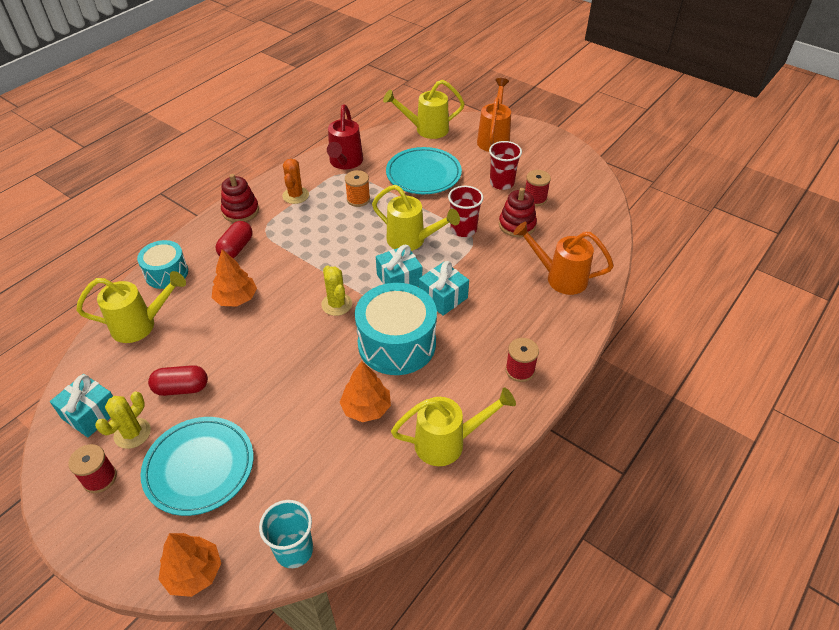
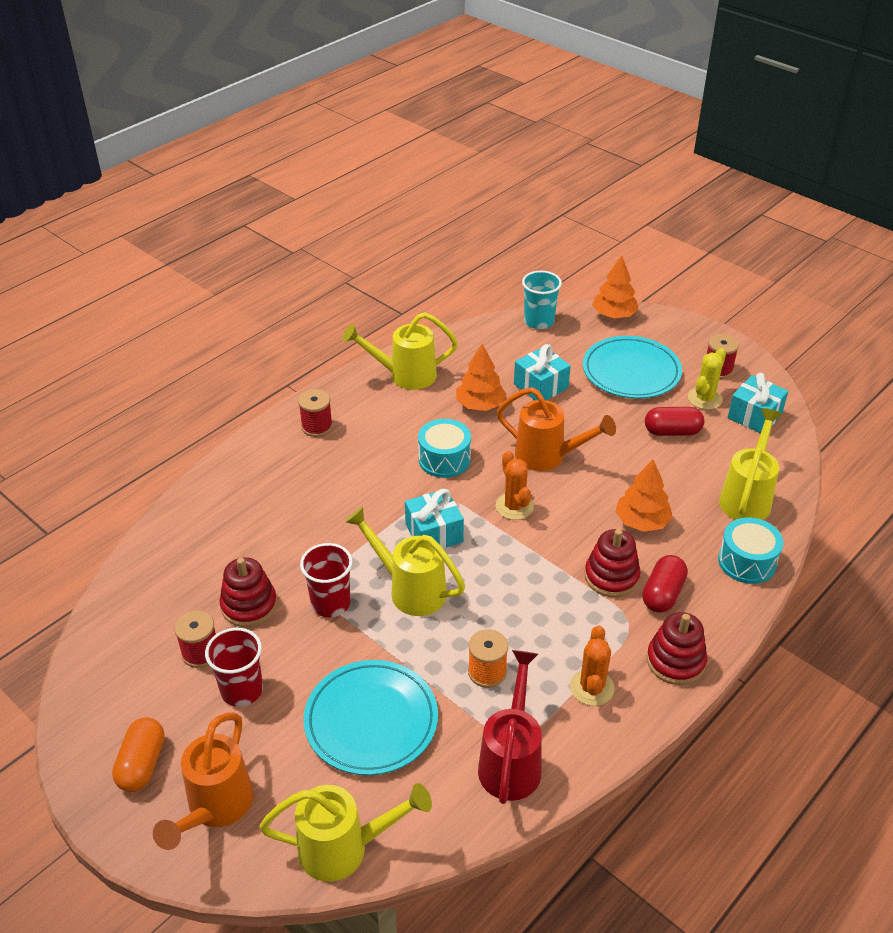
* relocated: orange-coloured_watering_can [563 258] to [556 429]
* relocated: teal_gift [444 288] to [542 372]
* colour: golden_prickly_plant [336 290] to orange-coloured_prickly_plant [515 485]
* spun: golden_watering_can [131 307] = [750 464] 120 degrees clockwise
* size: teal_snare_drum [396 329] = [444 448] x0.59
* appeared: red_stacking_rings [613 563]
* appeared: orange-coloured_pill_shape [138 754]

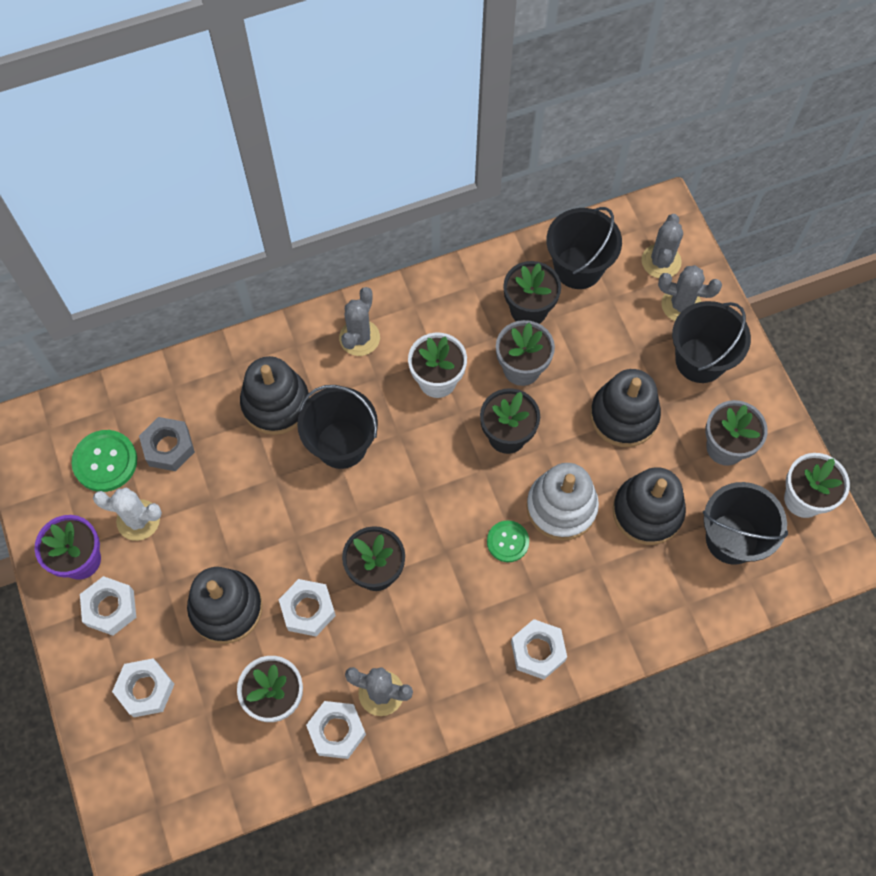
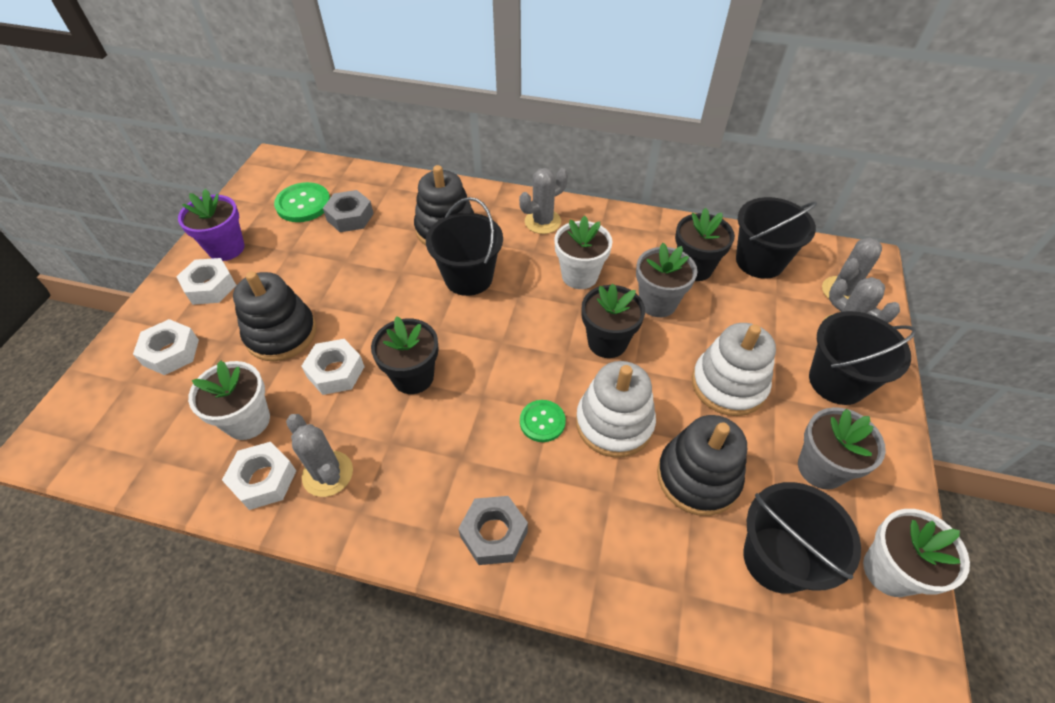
* colour: ebony_stacking_rings [625 408] to white_stacking_rings [734 369]
* missing: white_prickly_plant [127 514]
* colour: white_hexagon_nut [539 649] to gray_hexagon_nut [493 530]

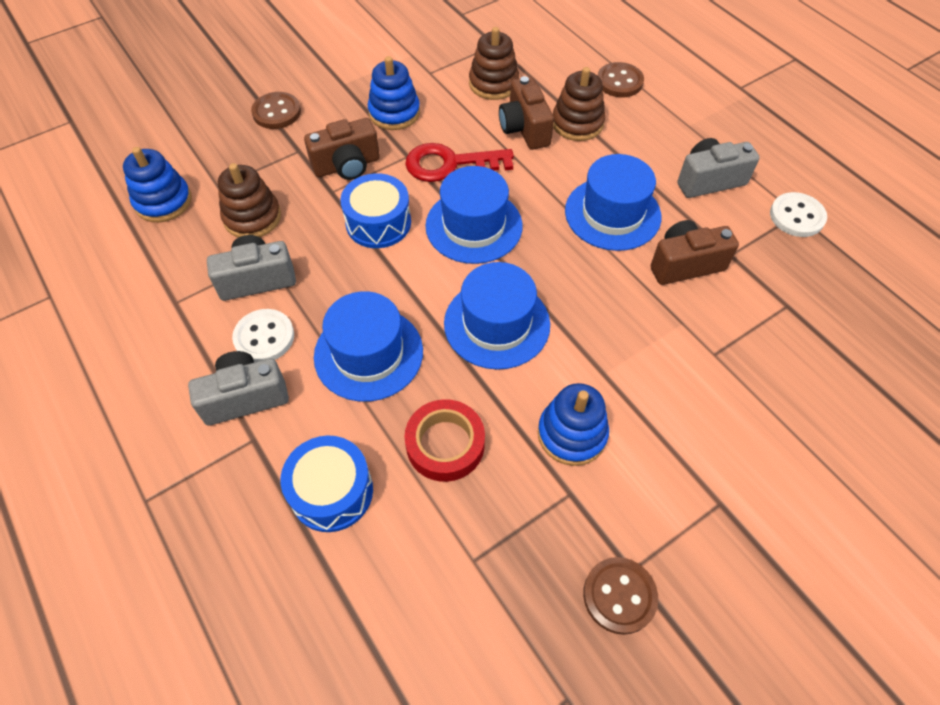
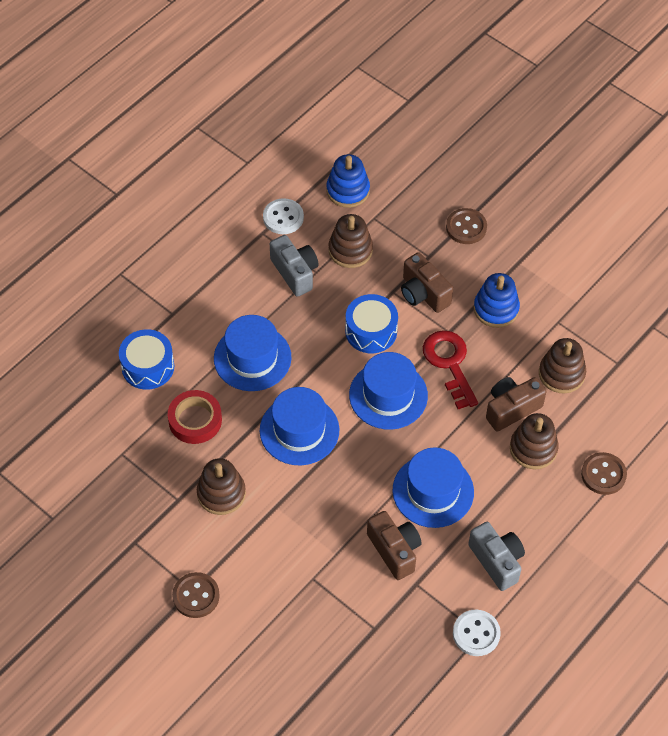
* relocated: white_button [263 335] to [283 216]
* missing: gray_camera [238 388]
* colour: royal_blue_stacking_rings [573 424] to russet_stacking_rings [221 486]
* relocated: russet_button [620 596] to [196 595]

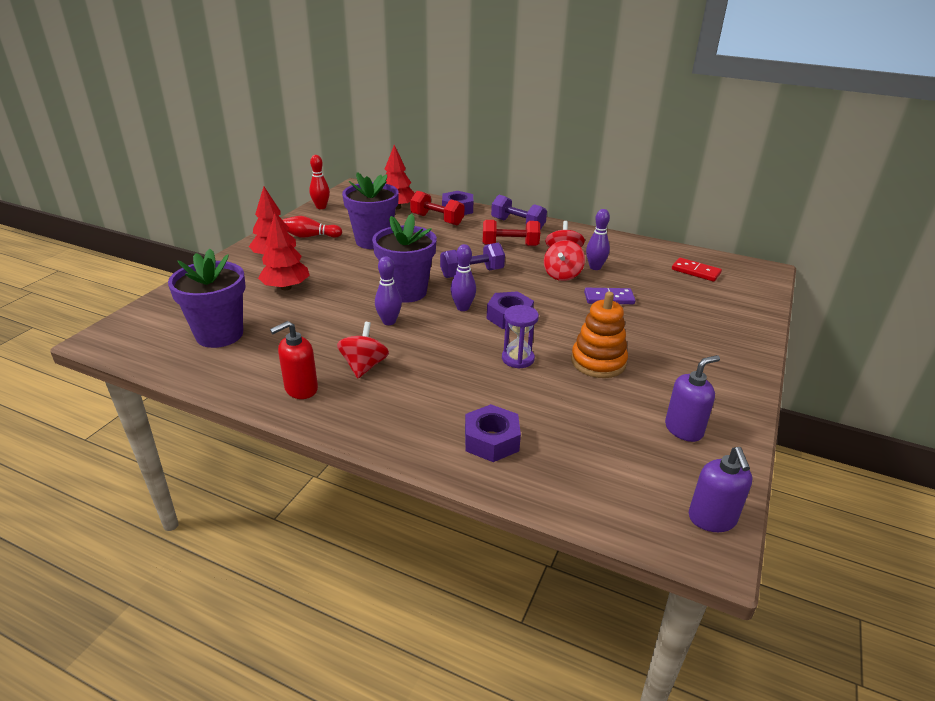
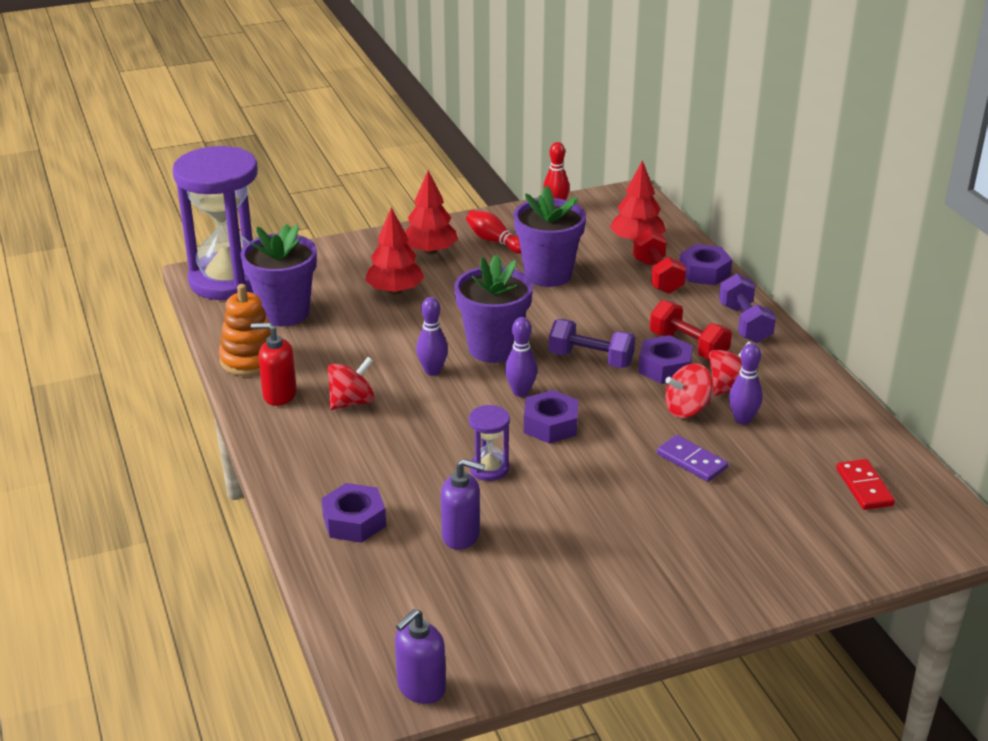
* relocated: orange-coloured_stacking_rings [599 335] to [245 330]
* relocated: royal_purple_soap_dispenser [692 398] to [463 504]
* appeared: royal_purple_hourglass [215 223]
* appeared: royal_purple_hexagon_nut [665 359]

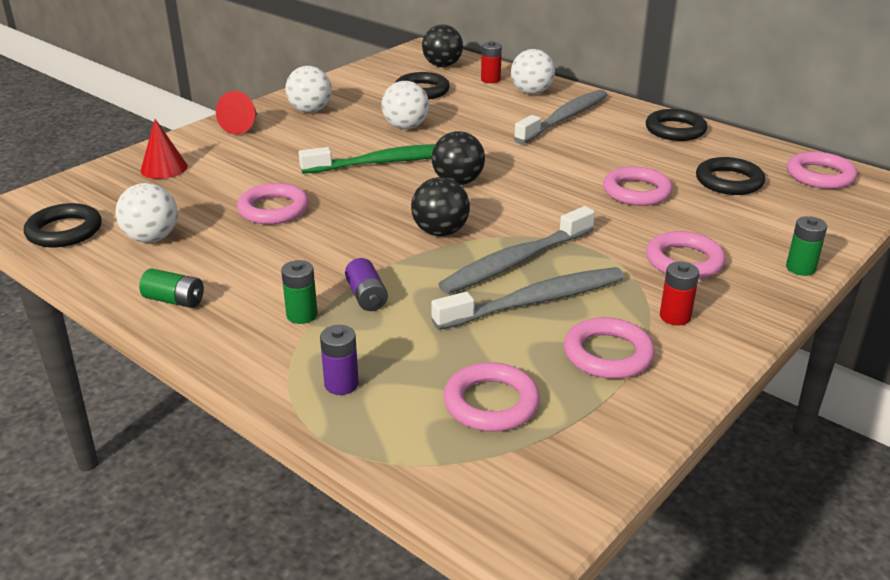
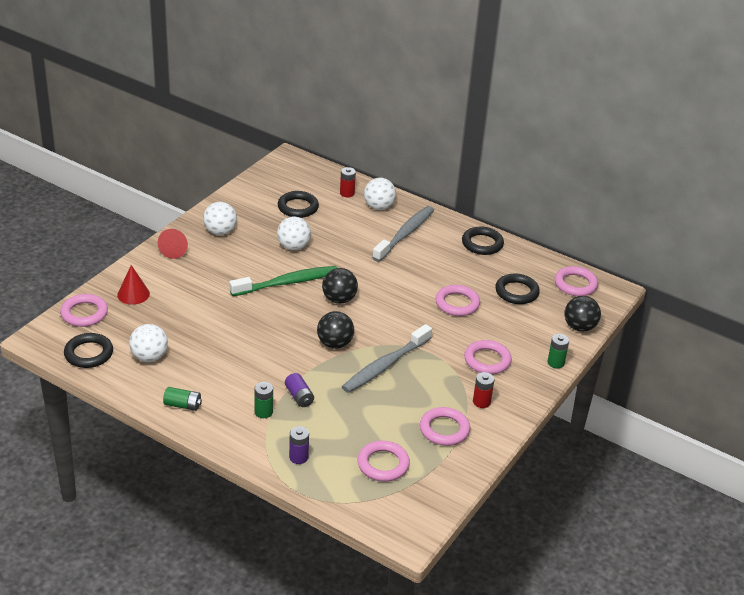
* relocated: ebony_ball [442 45] to [582 314]
* relocated: rose-pink_hoop [273 203] to [84 310]
* missing: gray_tooth_brush [527 298]

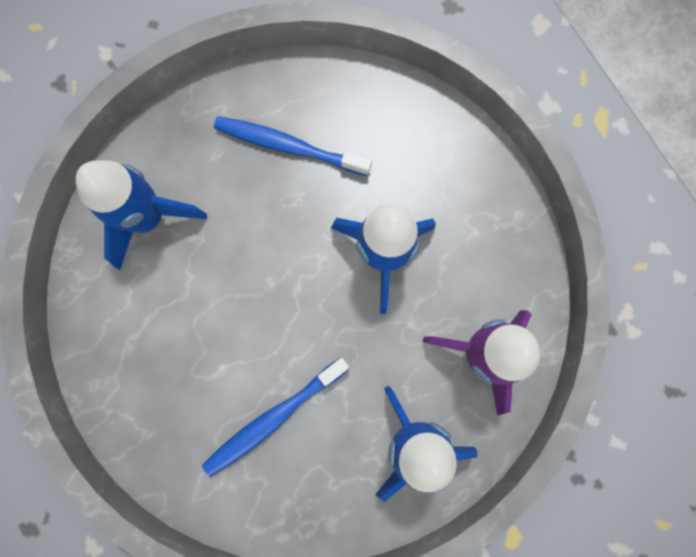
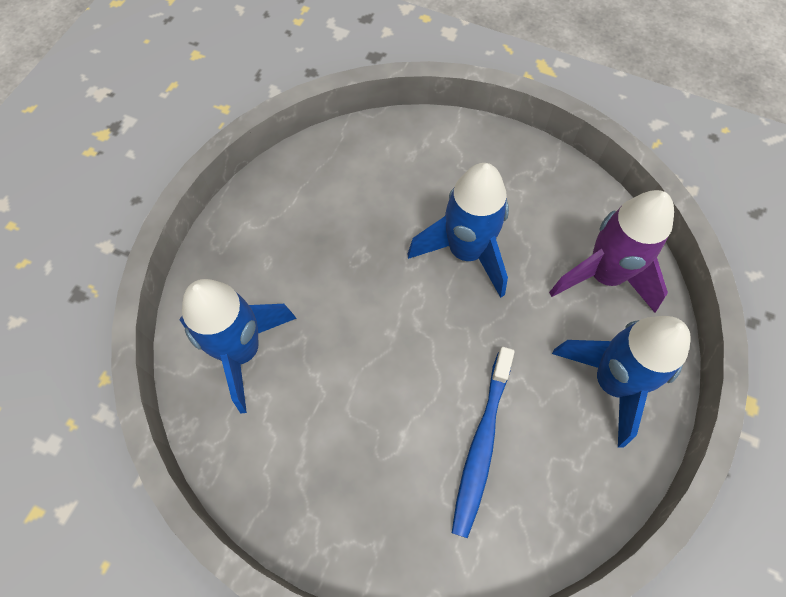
* missing: royal_blue_tooth_brush [293 146]

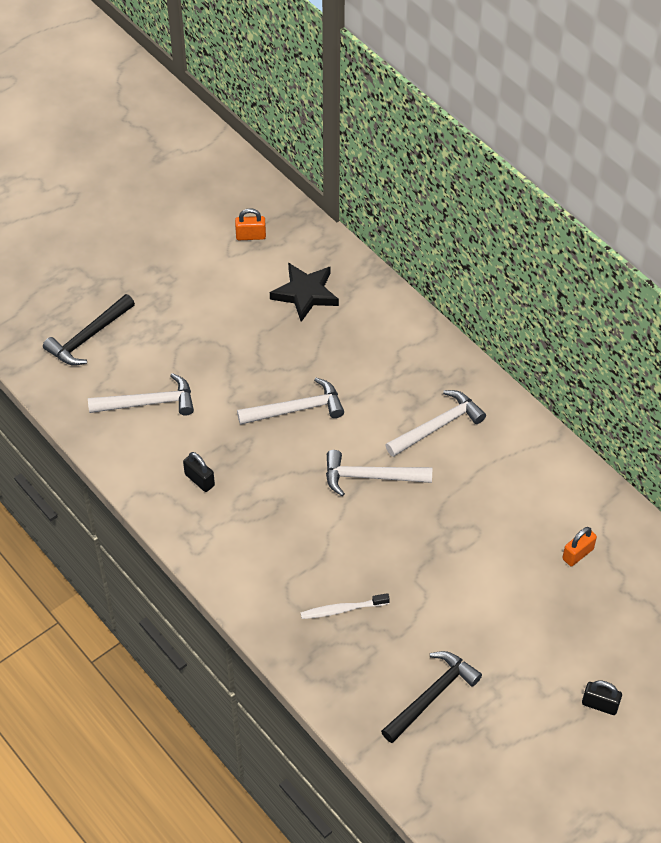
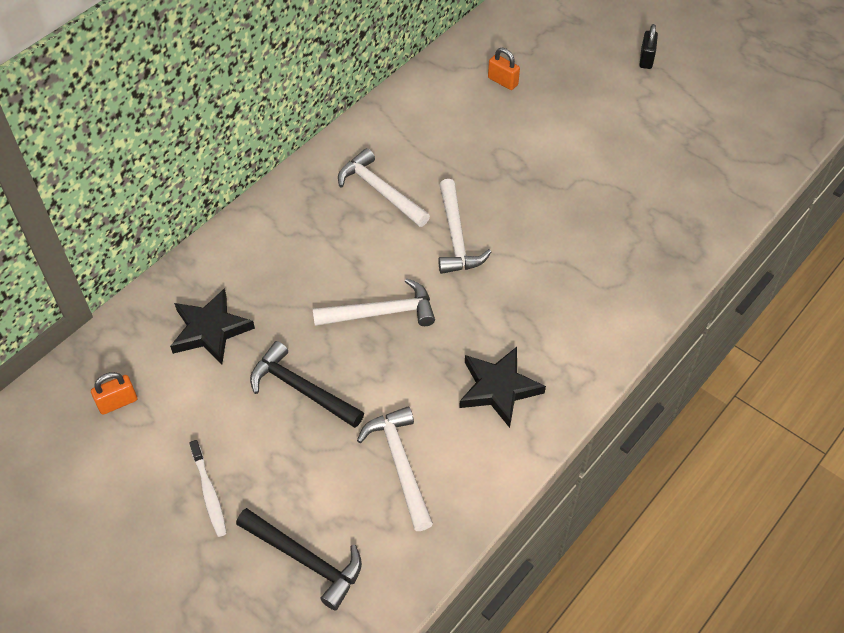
* spun: orange-coloured_padlock [250 224] = [114 393] 75 degrees clockwise
* spun: white_carpenter's_hammer [290 401] = [374 302] 105 degrees clockwise
* exchanged: ebony_padlock [199 472] to ebony_star_shape [502 387]
* relocated: white_tooth_brush [345 606] to [208 488]
* relocated: ebony_carpenter's_hammer [431 697] to [307 384]

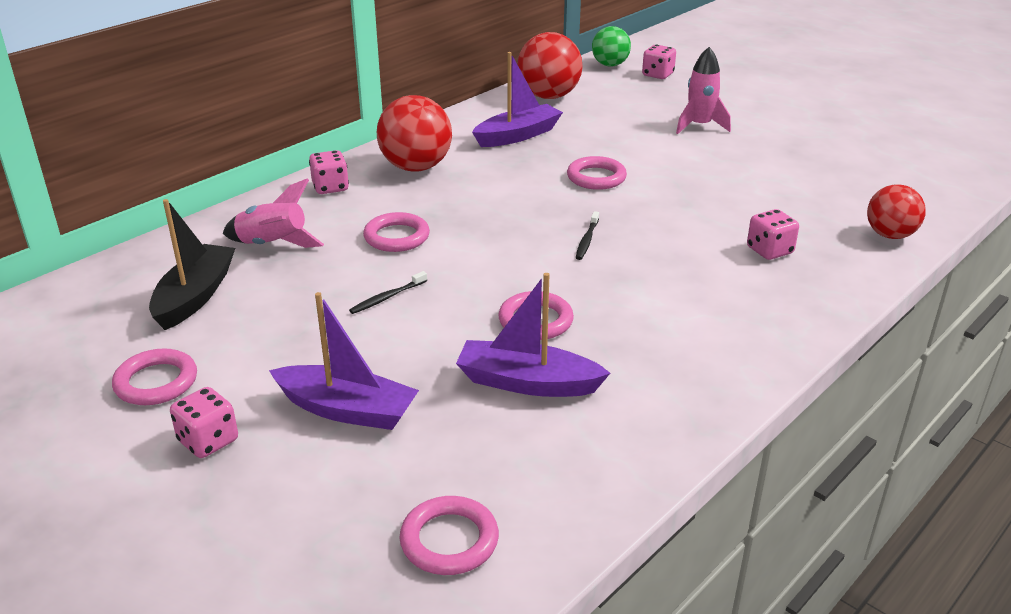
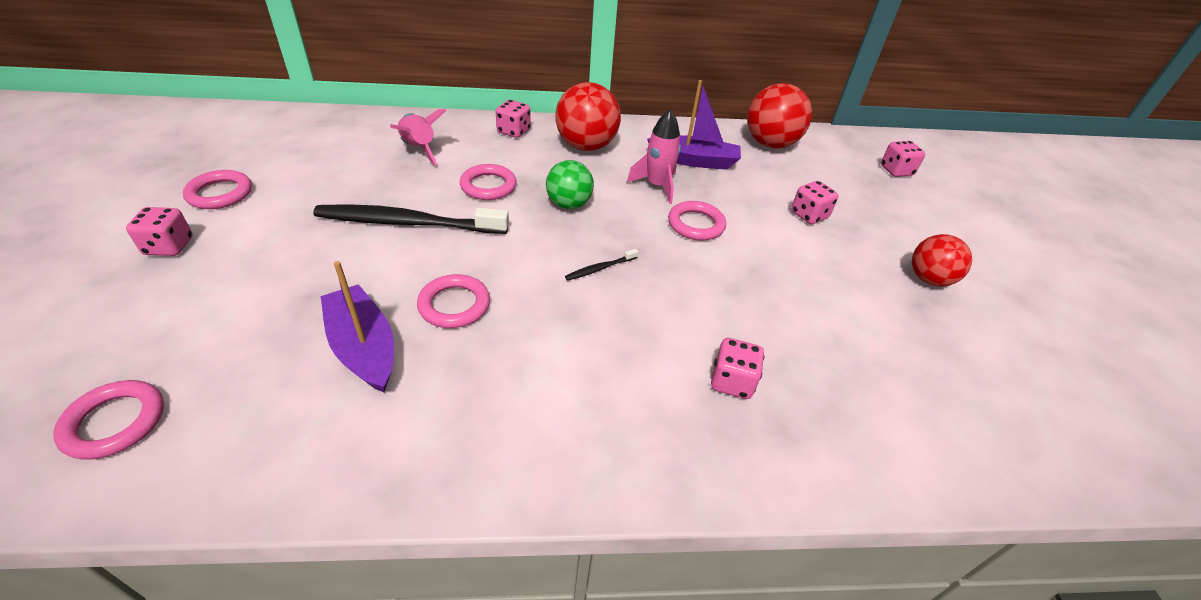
* relocated: emerald_ball [611 46] to [570 184]
* relocated: rose-pink_toy_rocket [703 90] to [654 157]
* relocated: red_ball [896 211] to [942 260]
* missing: ebony_boat [192 264]
* size: ebony_tooth_brush [388 292] = [411 219] x2.46
* missing: royal_purple_boat [344 361]
* appeared: rose-pink_dice [815 202]

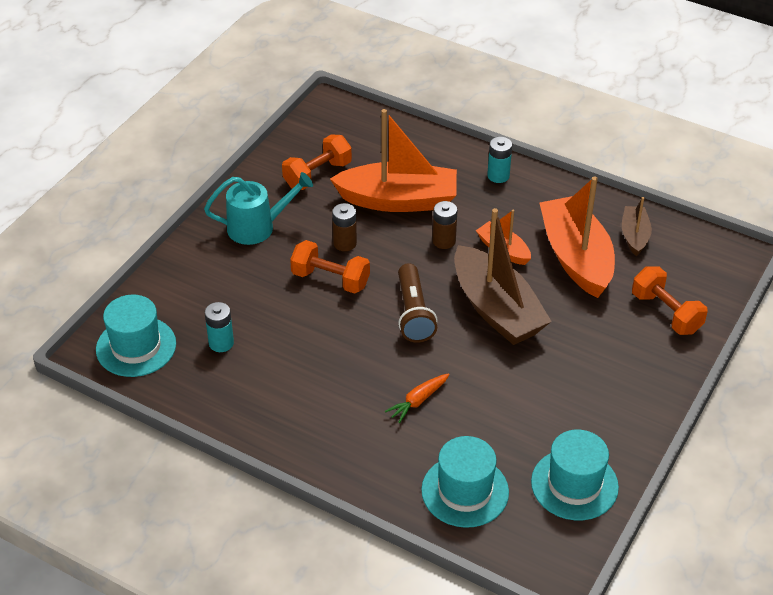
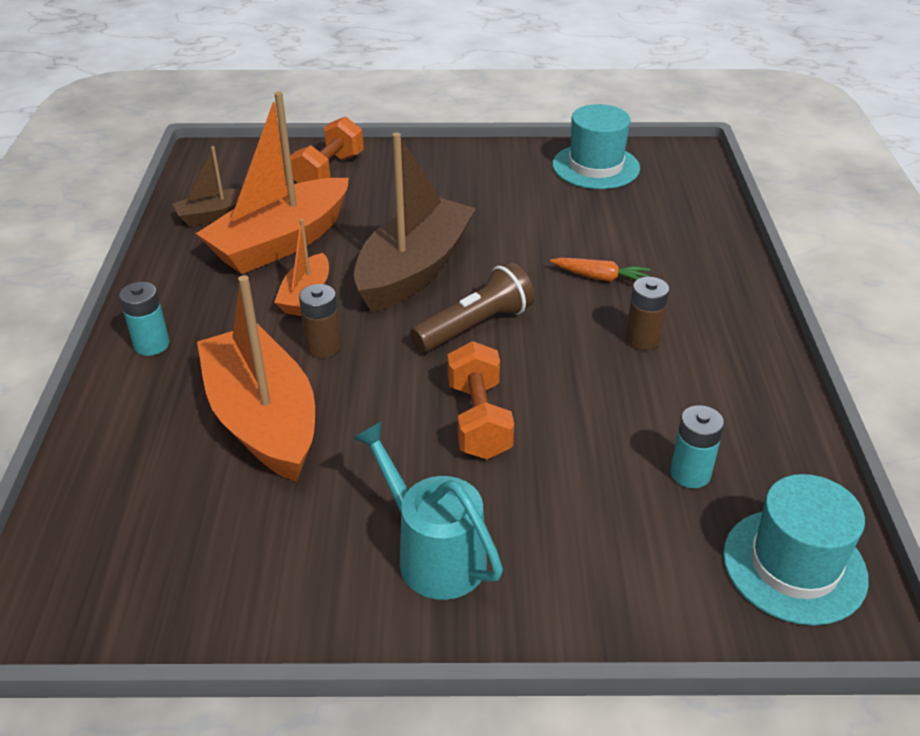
* missing: orange-coloured_hand_weight [317 162]
* relocated: russet_power_cell [344 227] to [647 313]
* missing: teal_tall_hat [465 482]

